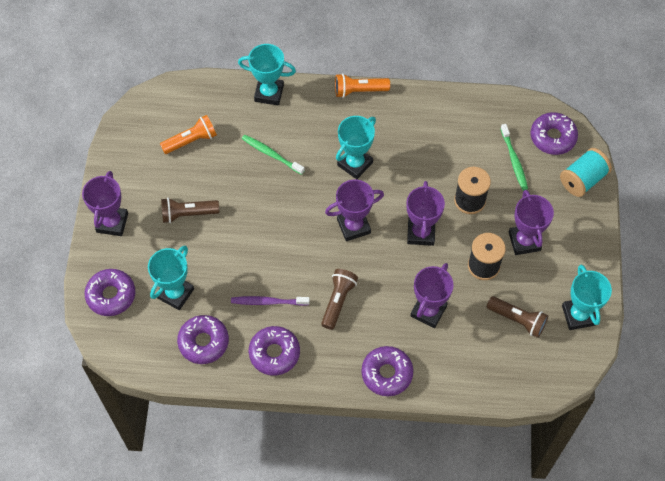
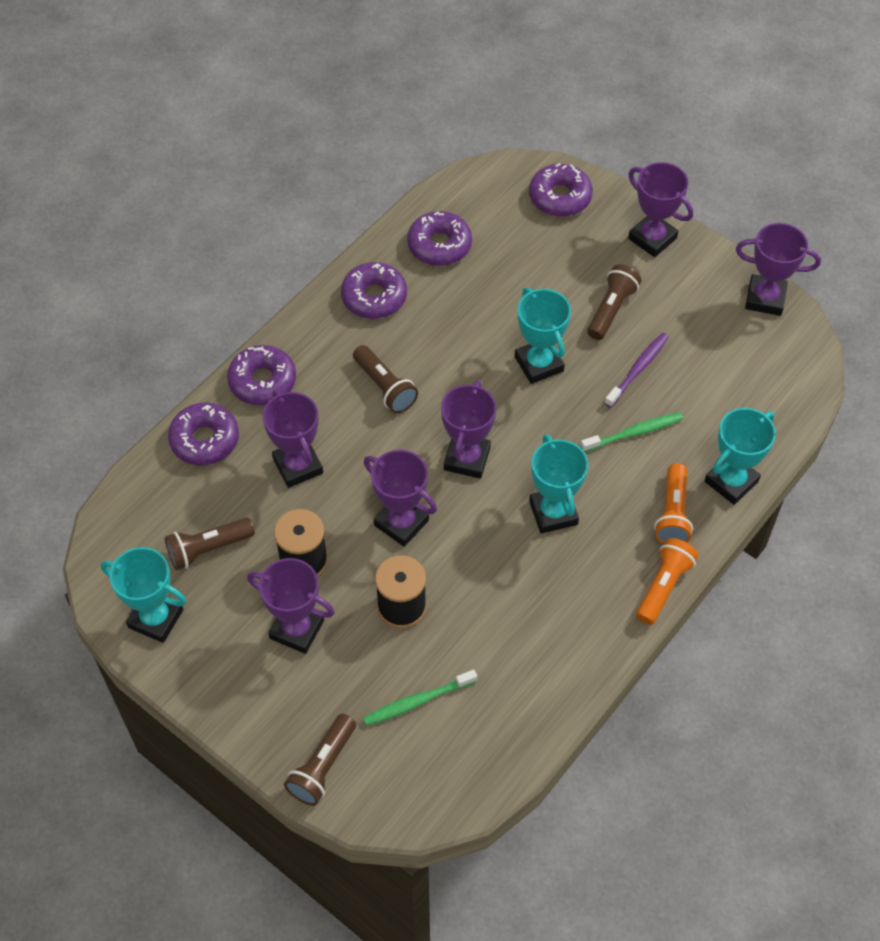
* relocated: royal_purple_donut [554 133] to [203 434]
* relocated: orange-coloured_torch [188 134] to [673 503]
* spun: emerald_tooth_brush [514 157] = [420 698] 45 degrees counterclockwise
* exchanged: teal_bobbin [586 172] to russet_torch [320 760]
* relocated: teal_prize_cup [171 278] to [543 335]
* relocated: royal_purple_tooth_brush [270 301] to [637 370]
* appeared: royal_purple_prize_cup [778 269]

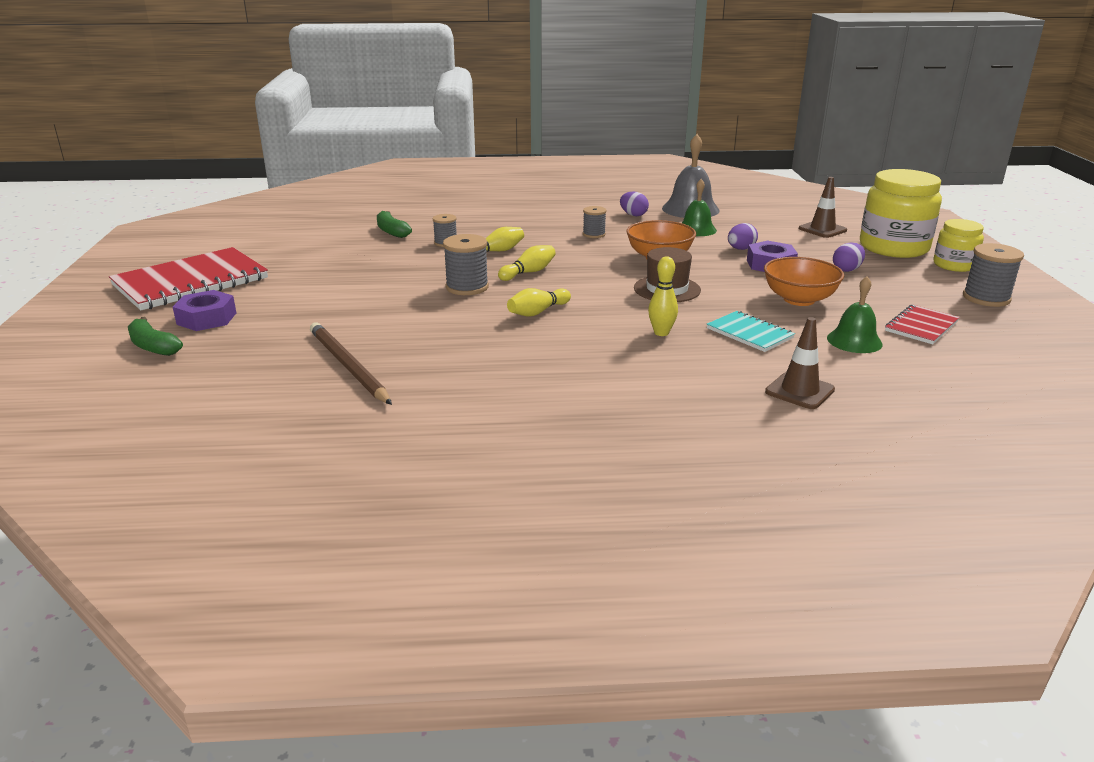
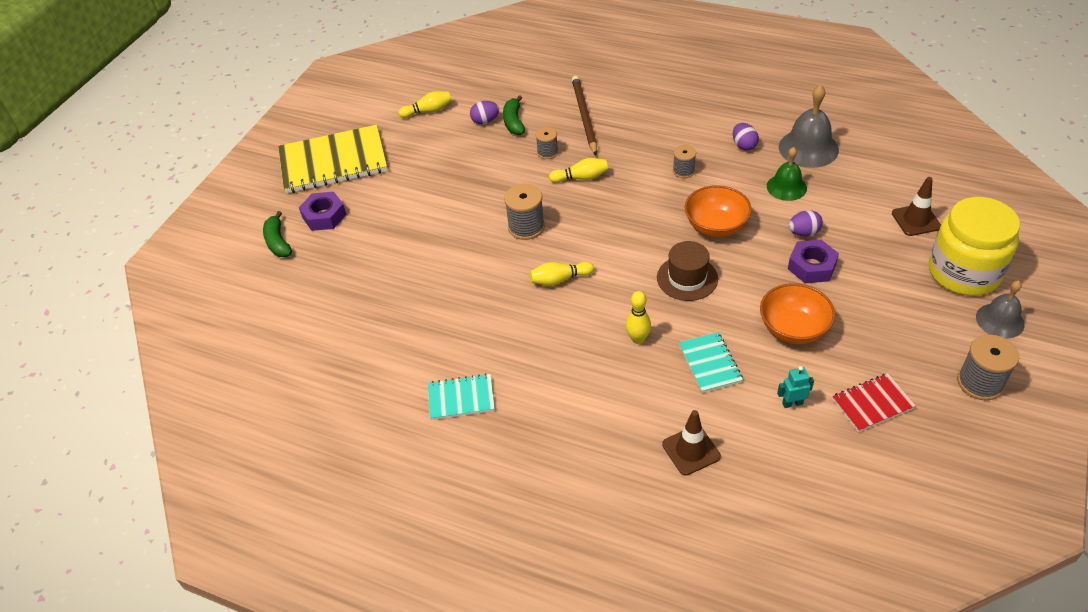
* exchanged: golden_jar [958 245] to gray_hand_bell [1000 309]
* relocated: royal_purple_egg [849 257] to [484 112]
* relocated: golden_tenpin [527 263] to [425 104]
* colour: red_exercise_book [188 278] to golden_exercise_book [333 159]
* exchanged: emerald_hand_bell [855 314] to teal_robot [795 387]
* relocated: russet_wooden_pencil [351 364] to [584 115]
* appeared: teal_exercise_book [461 396]

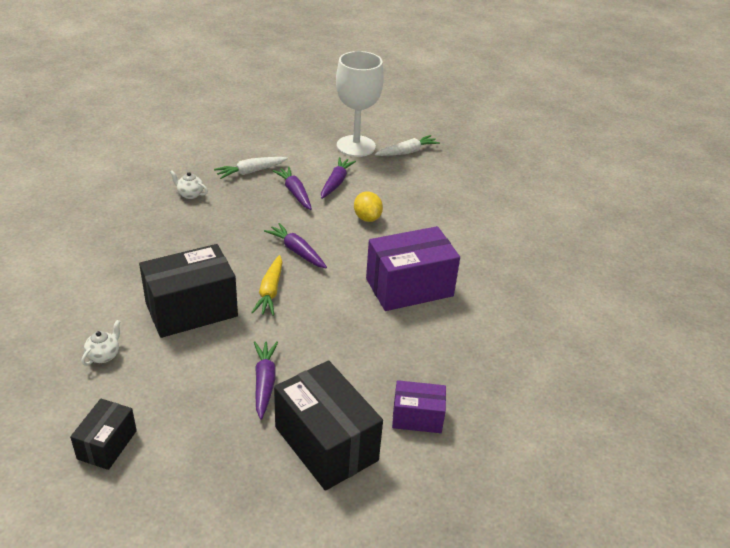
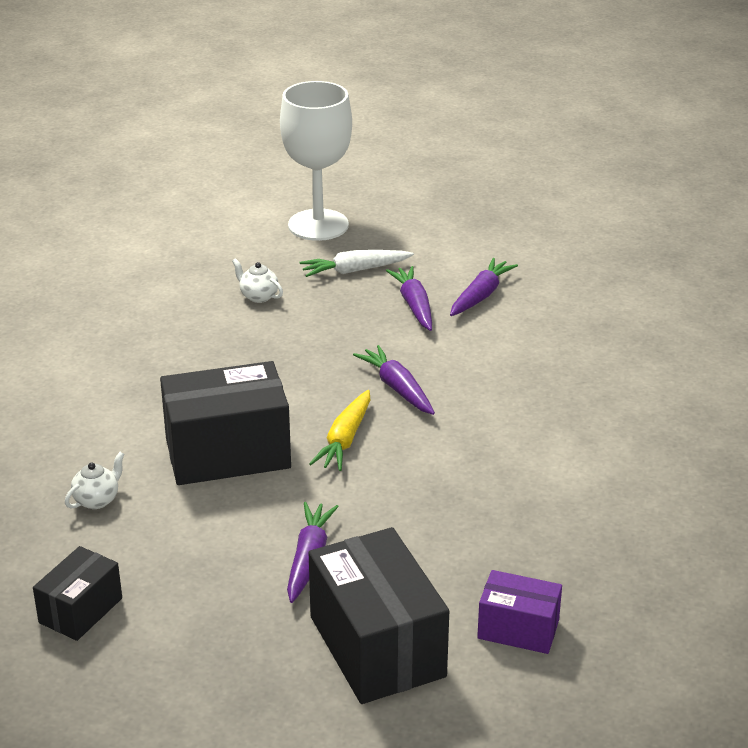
* relocated: white_goblet [360 104] to [316 161]
* missing: white_carrot [407 145]
* missing: golden_toy_lemon [368 206]
* missing: royal_purple_package [413 268]

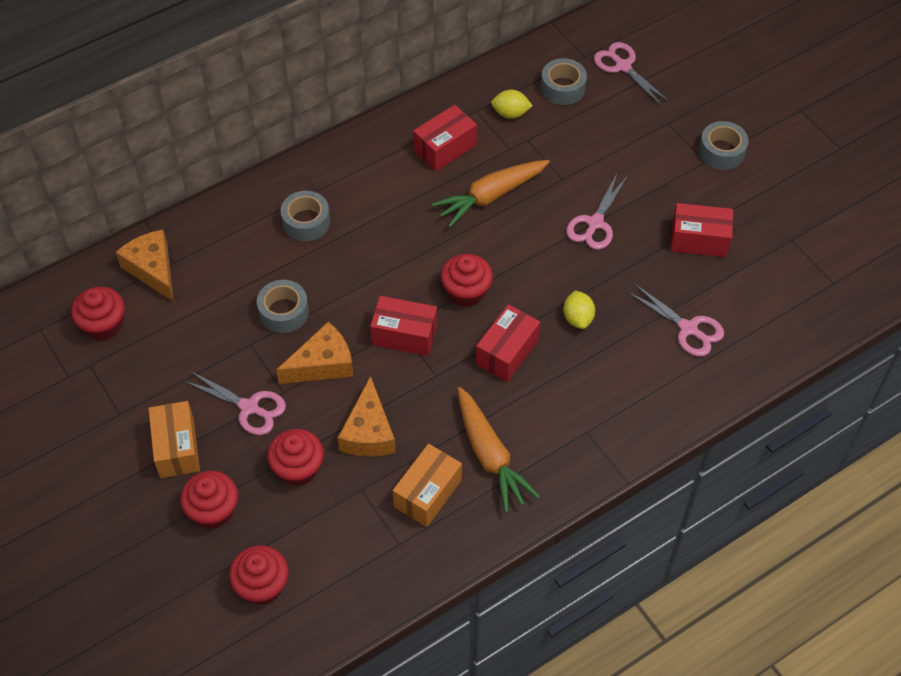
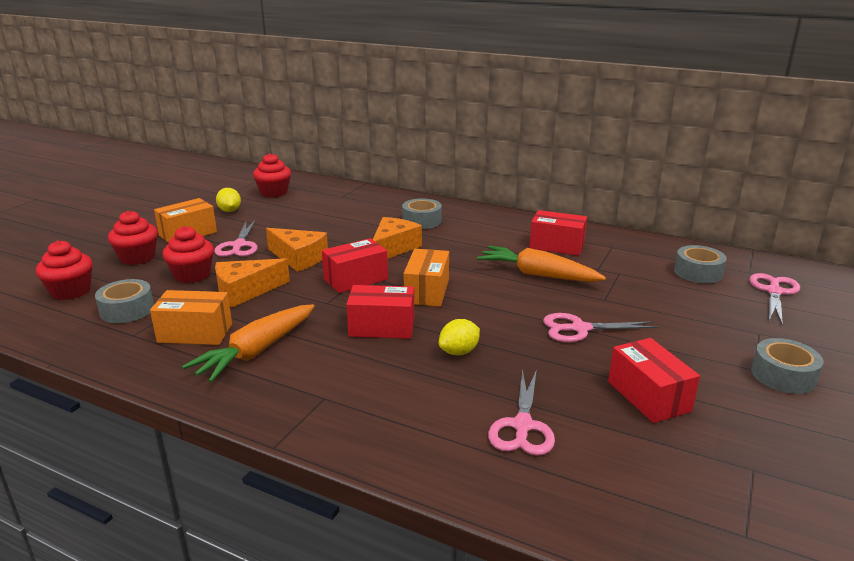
* relocated: golden_toy_lemon [512 104] to [228 200]
* relocated: orange-coloured_cheese_wedge [145 266] to [397 238]
* exchanged: red_fairy_cake [467 280] to orange-coloured_package [426 278]
* relocated: gray_sticky_tape [283 306] to [124 301]
* spun: red_package [403 326] = [355 265] 75 degrees clockwise

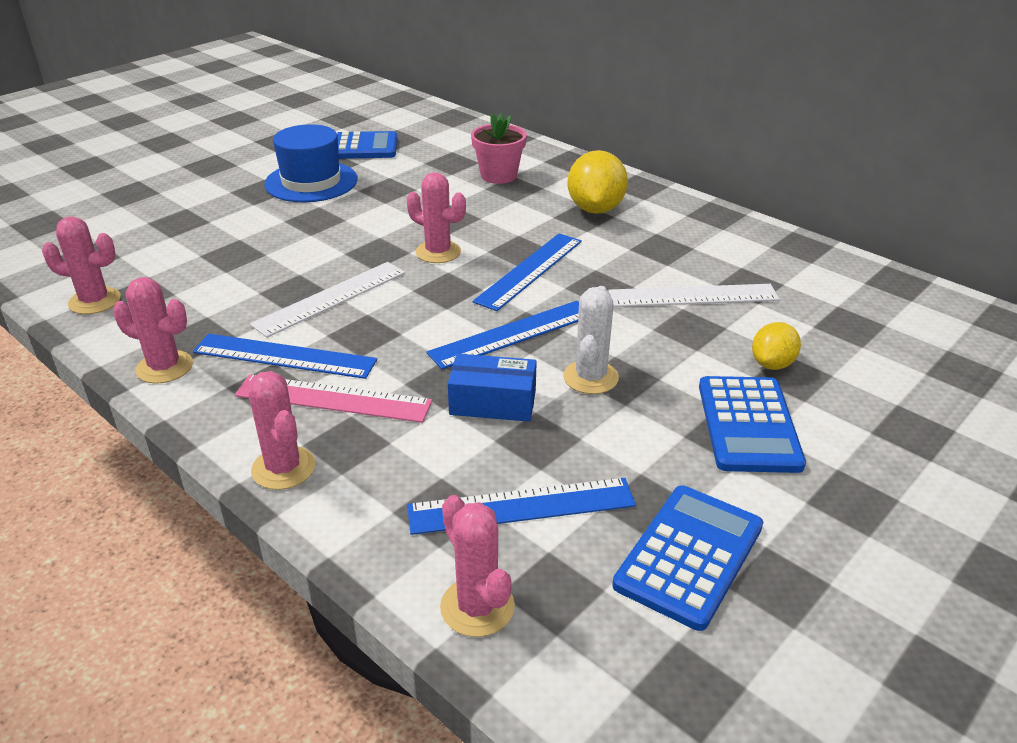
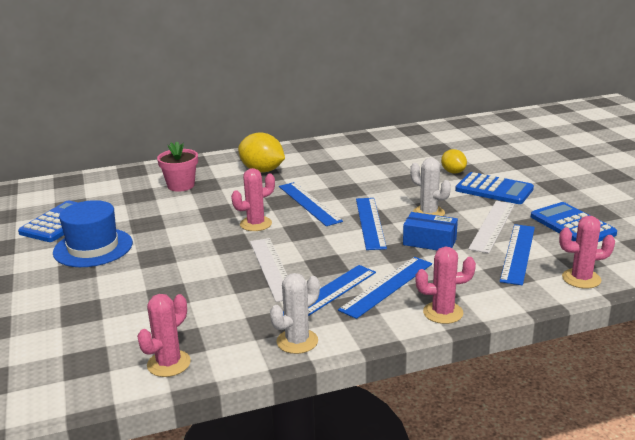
* colour: rose-pink_prickly_plant [153 330] to white_prickly_plant [295 313]
* relocated: white_ruler [694 295] to [491 227]
* spun: royal_blue_package [492 388] = [430 231] 75 degrees clockwise
* colour: rose-pink_ruler [333 398] to royal_blue_ruler [385 288]

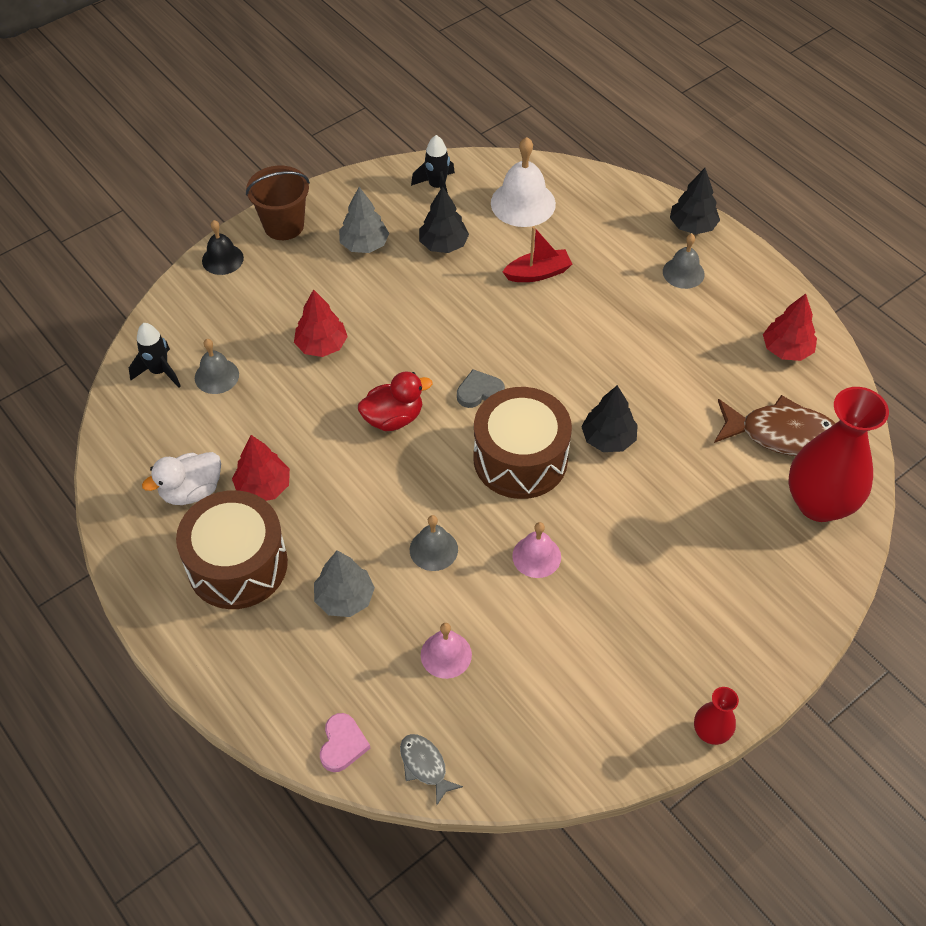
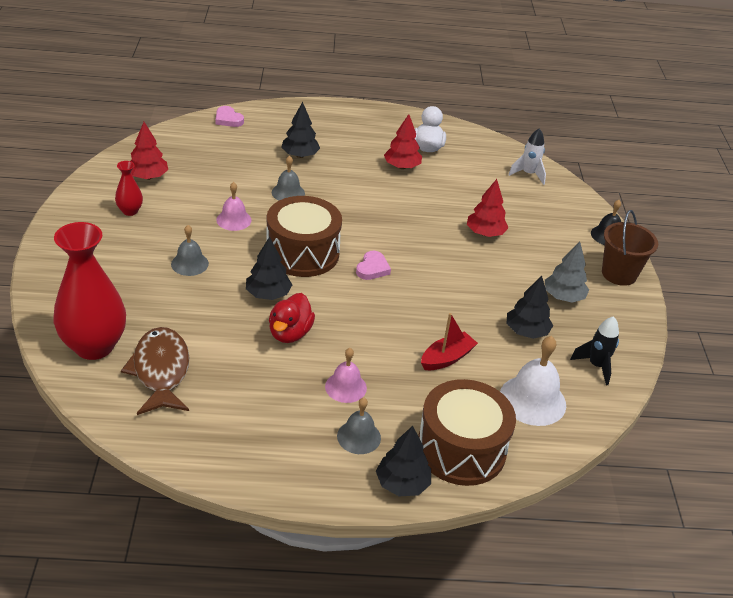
* spun: red_boat [537 254] = [449 341] 150 degrees counterclockwise
* relocated: red_toy_tree [790 327] to [149 151]
* colour: ebony_toy_rocket [155 355] to white_toy_rocket [527 156]
* relocated: gray_hand_bell [217 366] to [190 250]
* colour: gray_heart_shape [481 388] to rose-pink_heart_shape [373 265]
* relocated: red_rubber_duck [395 401] to [292 318]
* spun: russet_toy_fish [775 425] = [155 371] 120 degrees clockwise
* relocated: russet_snare_drum [232 549] to [467 432]
* colour: gray_toy_tree [344 583] to ebony_toy_tree [300 130]
* relocated: rose-pink_hand_bell [446 651] to [346 375]
* relocated: red_vase [716 716] to [129 188]
* missing: gray_toy_fish [431 770]

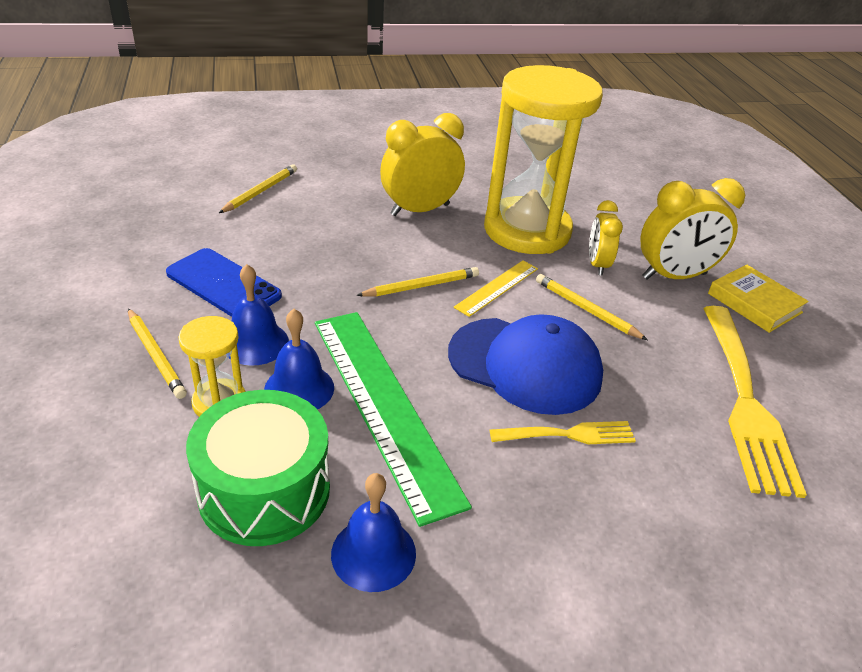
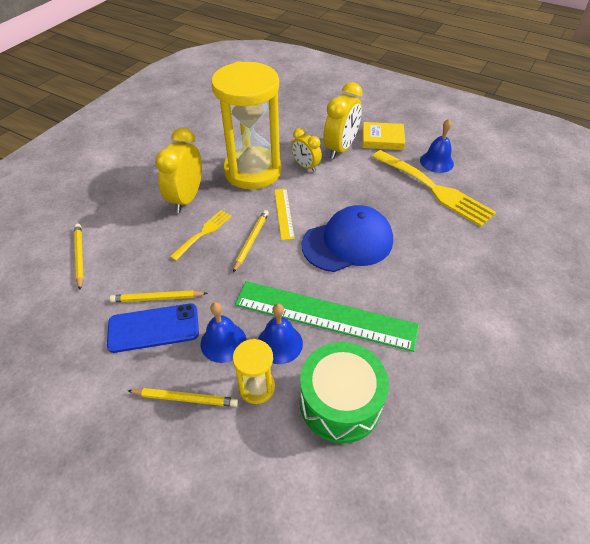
* relocated: golden_wooden_pencil [592 307] to [158 296]
* relocated: golden_dinner_fork [563 432] to [201 235]
* relocated: royal_blue_hand_bell [373 532] to [437 146]

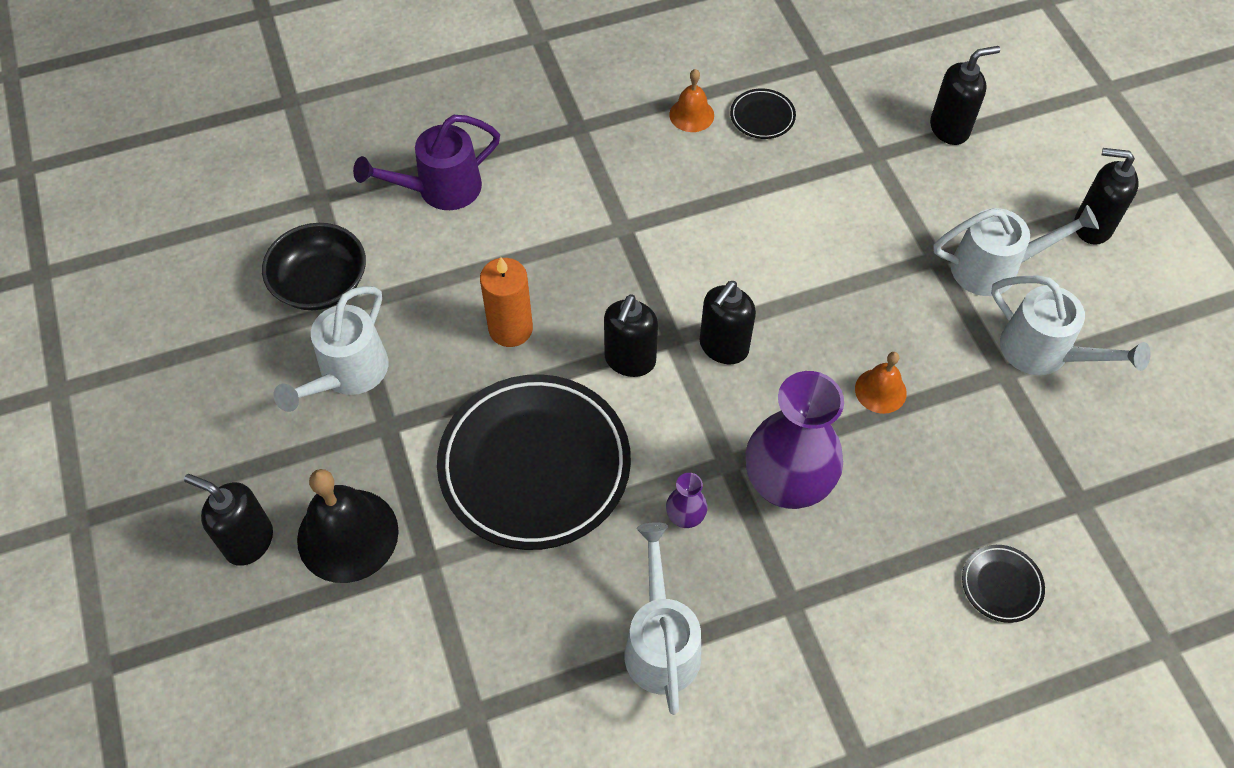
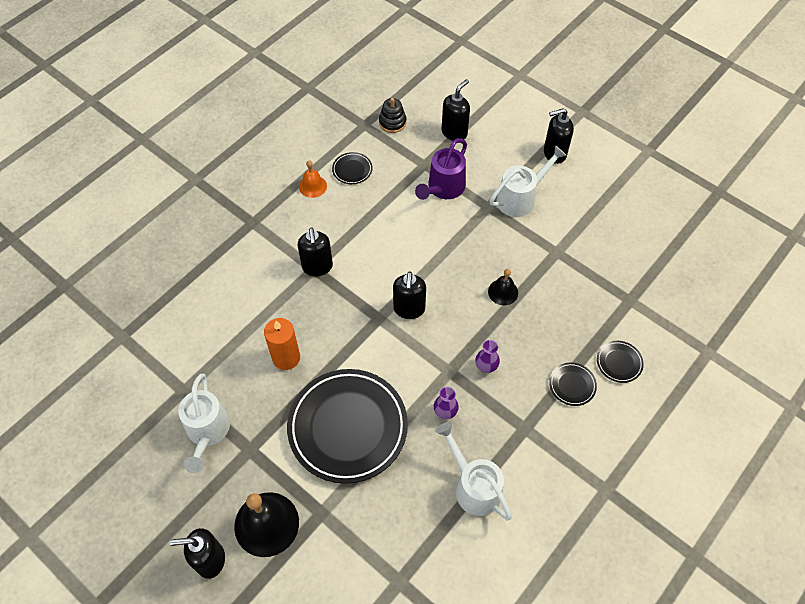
* relocated: royal_purple_watering_can [426 162] to [441 169]
* missing: ebony_deep_dish [314 266]
* missing: white_watering_can [1071 325]
* relocated: ebony_soap_dispenser [631 336] to [315 252]
* colour: orange-coloured_hand_bell [881 383] to ebony_hand_bell [503 287]
* size: royal_purple_vase [795 440] = [488 356] x0.43
* appeared: ebony_stacking_rings [392 115]
* appeared: ebony_flat_dish [573 384]

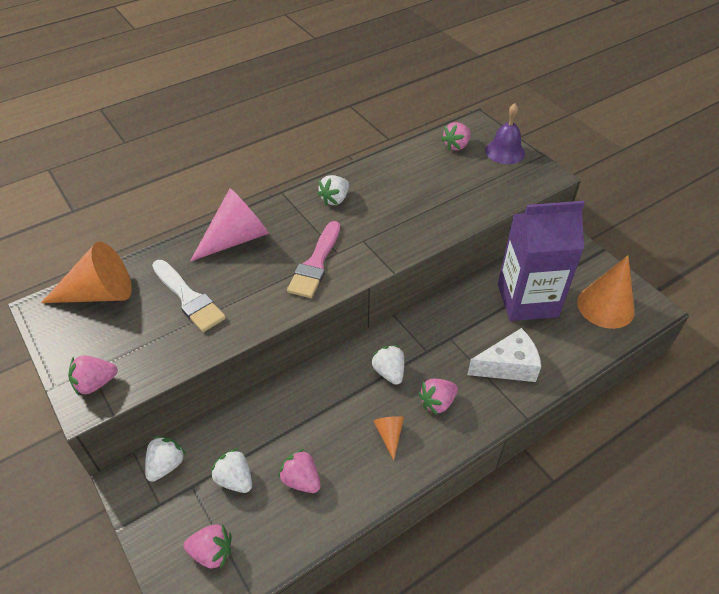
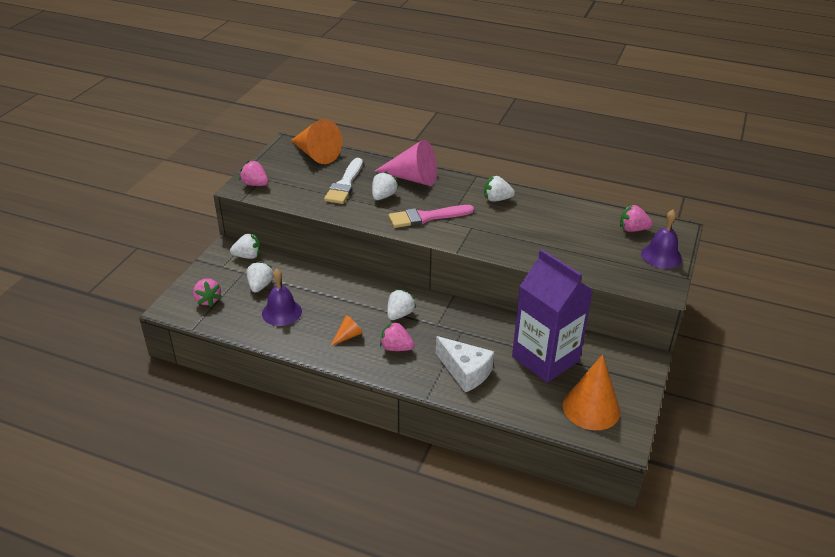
* exchanged: rose-pink_toy_strawberry [299 471] to royal_purple_hand_bell [282 297]
* appeared: white_toy_strawberry [385 185]

